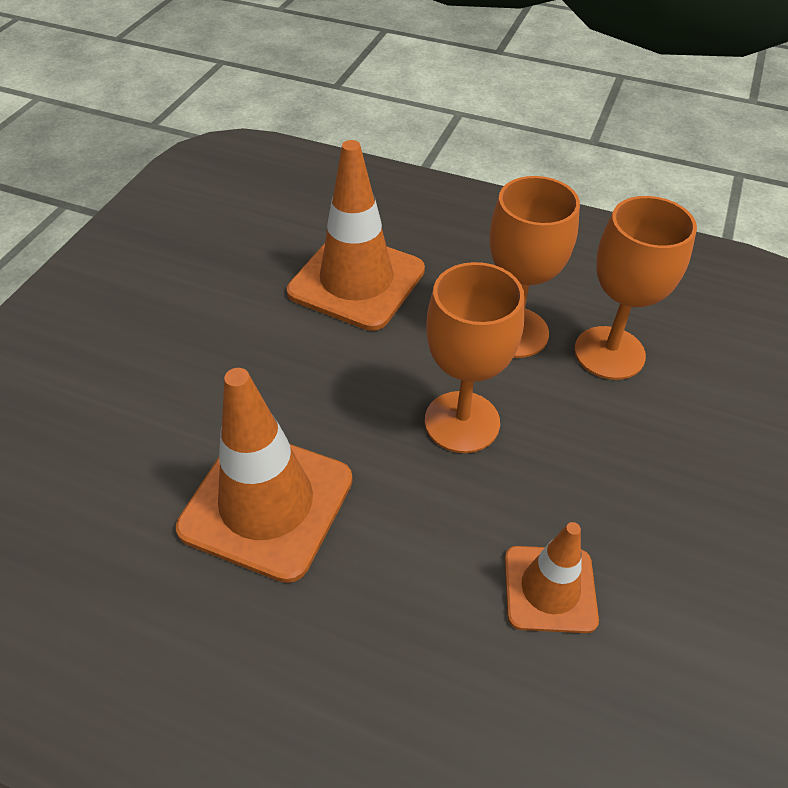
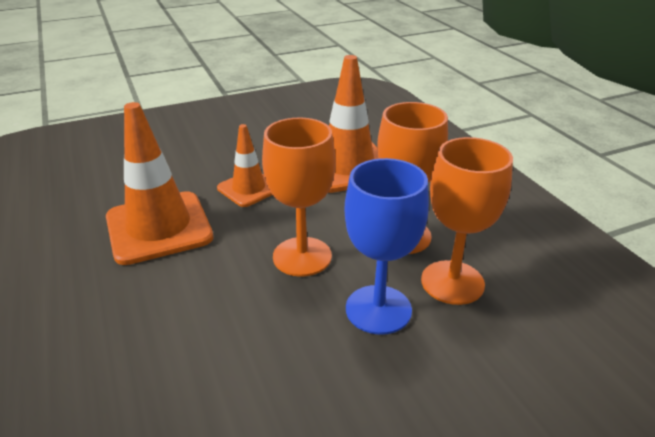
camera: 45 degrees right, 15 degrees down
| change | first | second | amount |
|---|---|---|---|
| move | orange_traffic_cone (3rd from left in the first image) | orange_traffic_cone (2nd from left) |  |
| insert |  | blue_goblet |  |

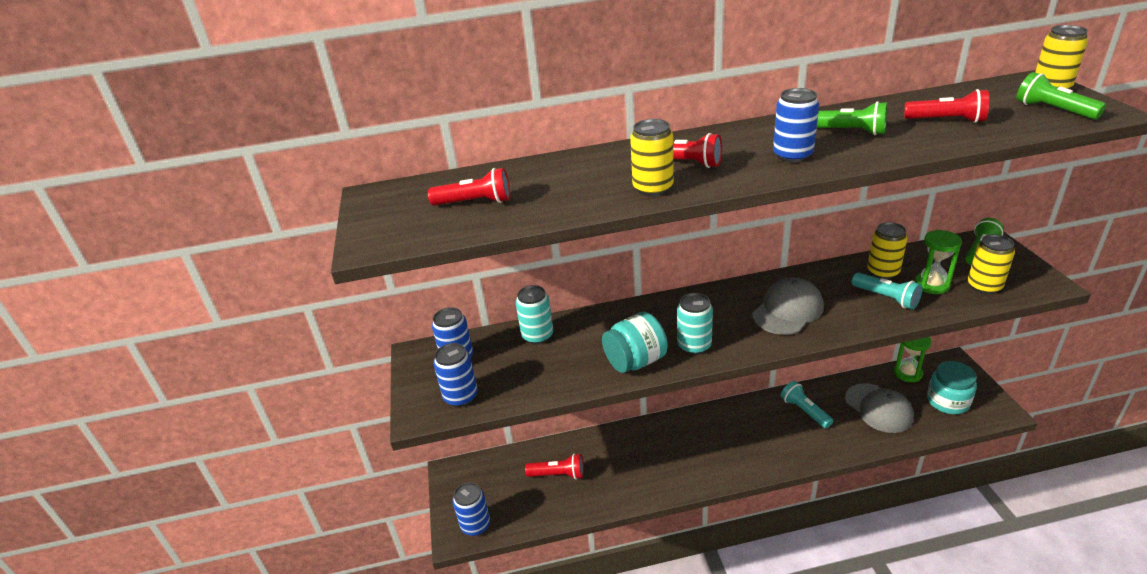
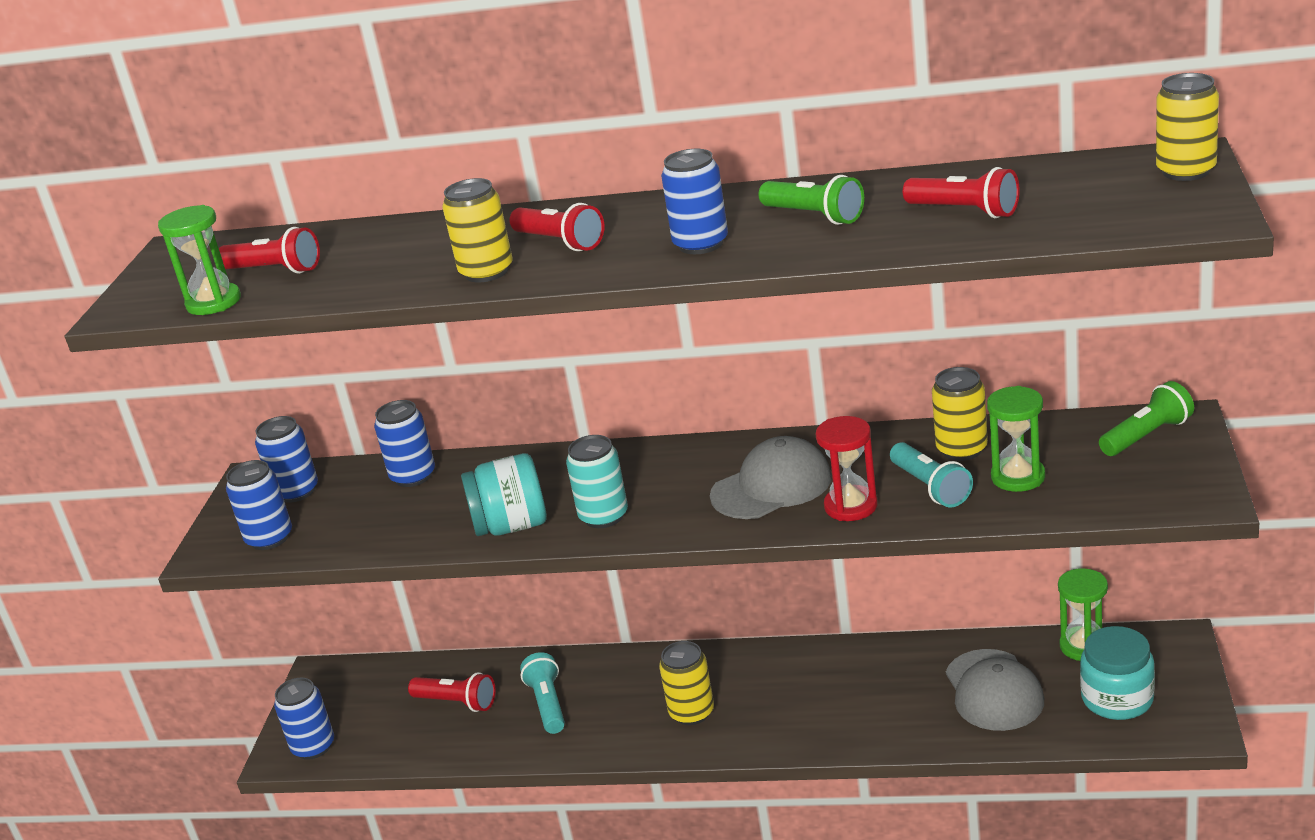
camera: 20 degrees right, 5 degrees down
| change | first | second | amount |
|---|---|---|---|
| delete | green_flashlight (3rd from left) |  |  |
| move | yellow_can (3rd from left in the first image) | yellow_can (2nd from left) |  |
| recolor | turquoise_can (1st from left) | blue_can (4th from left) |  |
| move | turquoise_flashlight (1st from left) |  |  |
| insert |  | green_hourglass (1st from left) |  |
| insert |  | red_hourglass |  |

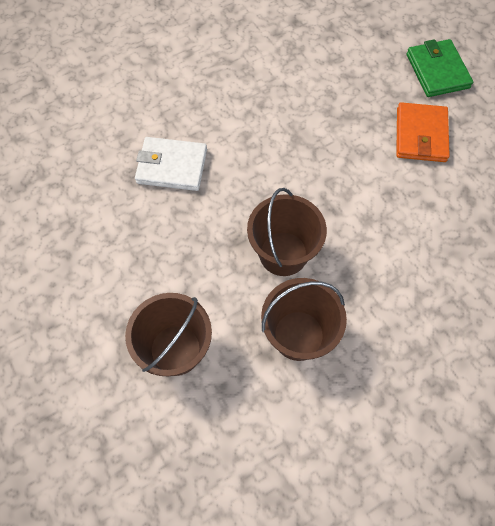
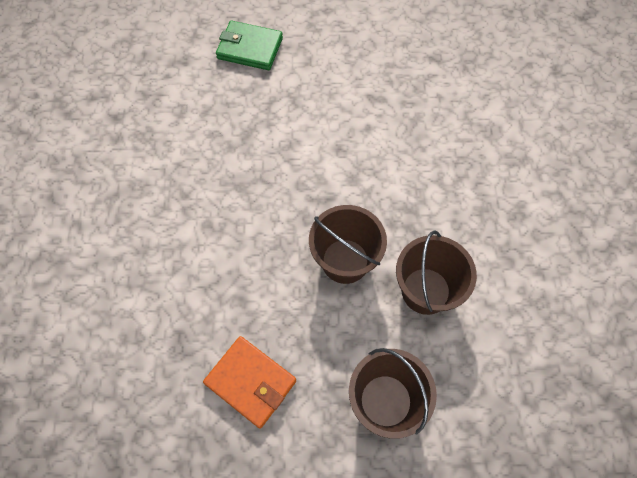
camera: 60 degrees left, 0 degrees up
| change | first | second | amount |
|---|---|---|---|
| move | orange_wallet |  |  |
| delete | white_wallet |  |  |

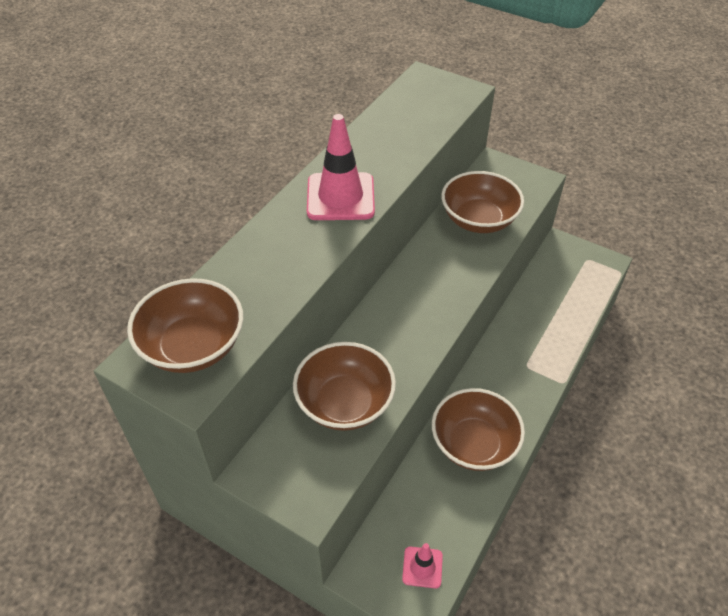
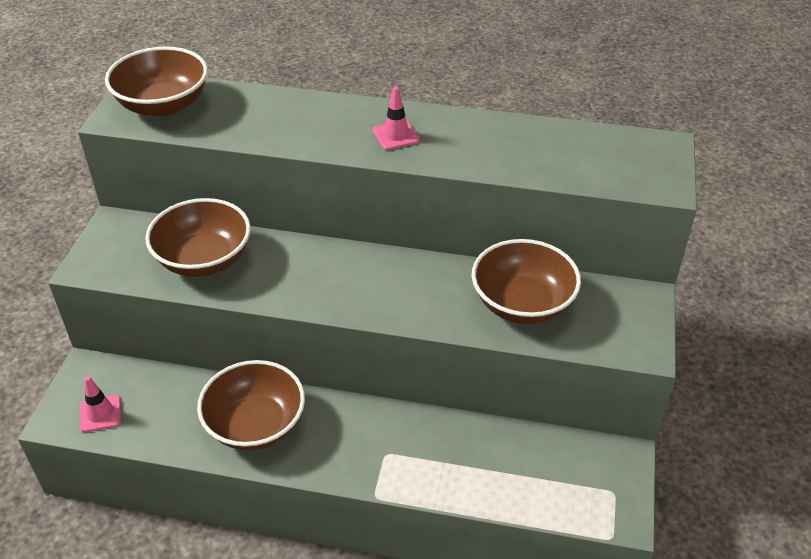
camera: 70 degrees right, 5 degrees down
| change | first | second | amount |
|---|---|---|---|
| resize | pink_traffic_cone (1st from left in the first image) | pink_traffic_cone (2nd from left) | x0.52 |

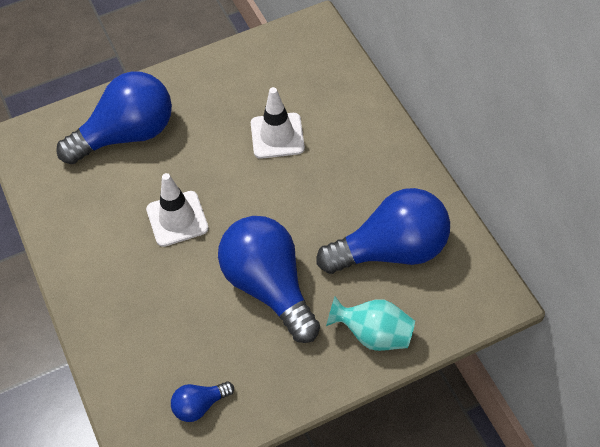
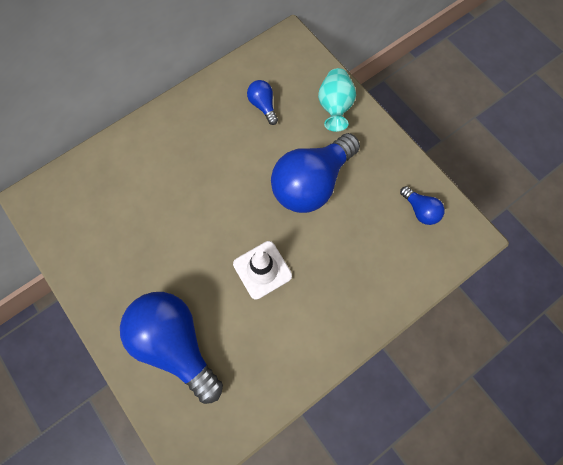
camera: 105 degrees left, 15 degrees up
| change | first | second | amount |
|---|---|---|---|
| delete | white_traffic_cone (2nd from left) |  |  |
| resize | blue_light_bulb (4th from left in the first image) | blue_light_bulb (2nd from left) | x0.45 |

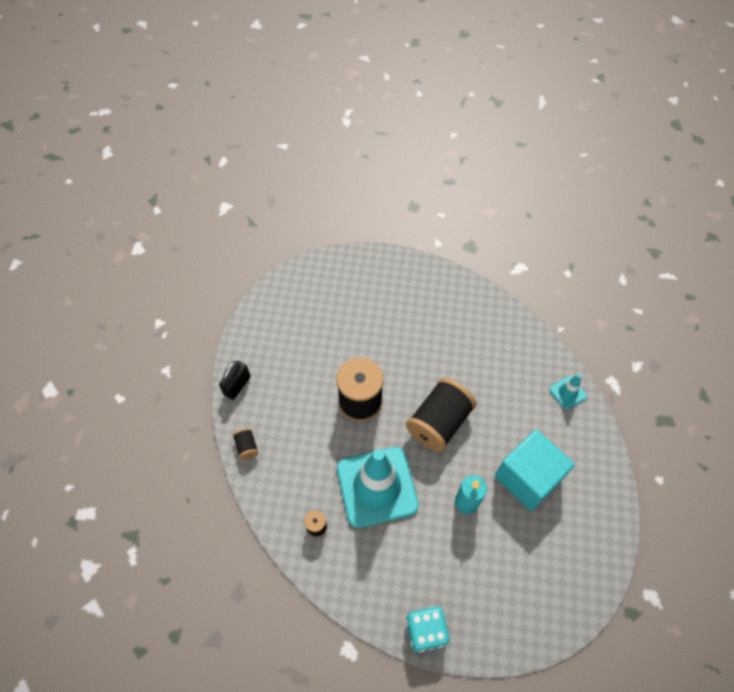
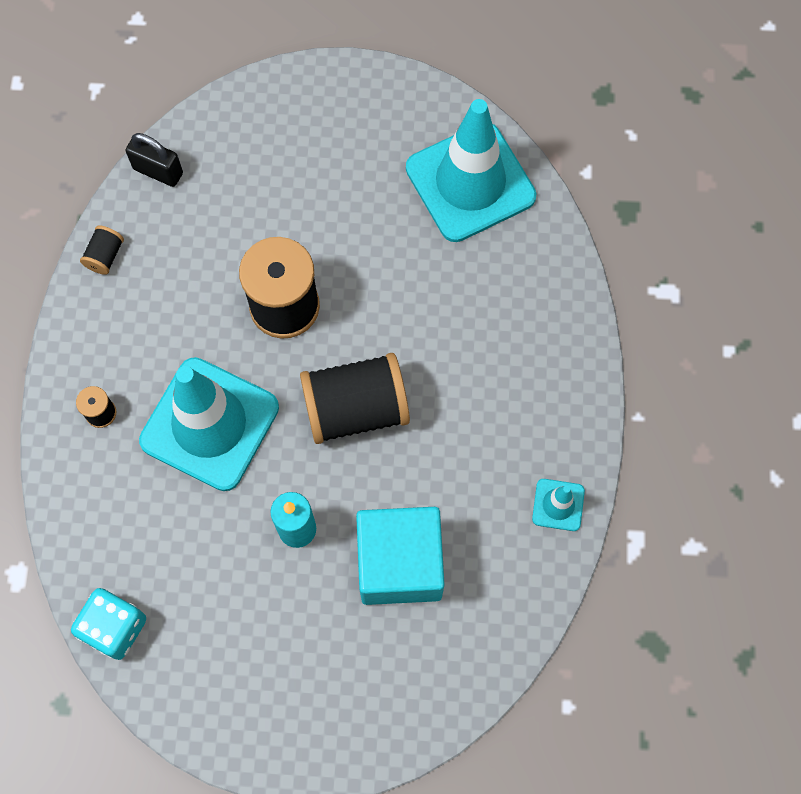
camera: 40 degrees right, 10 degrees up
| change | first | second | amount |
|---|---|---|---|
| rotate | black_padlock |  | 45 degrees clockwise |
| insert |  | turquoise_traffic_cone (2nd from left) |  |

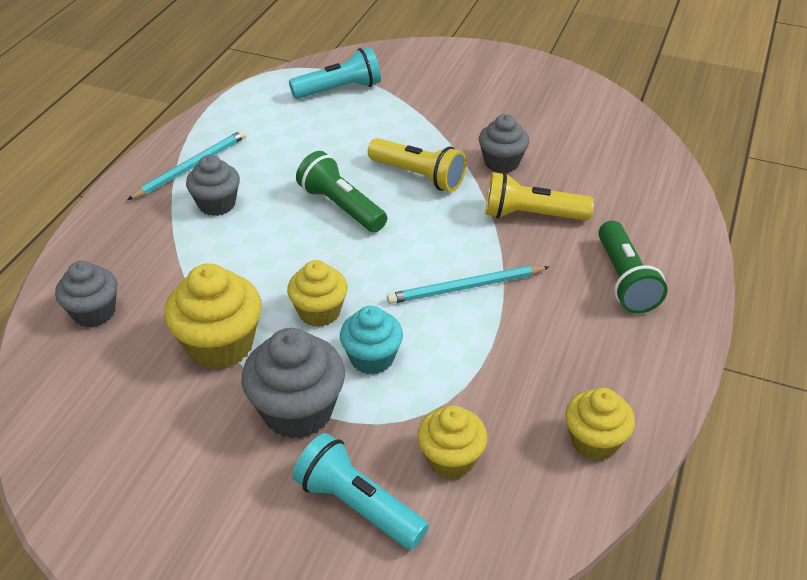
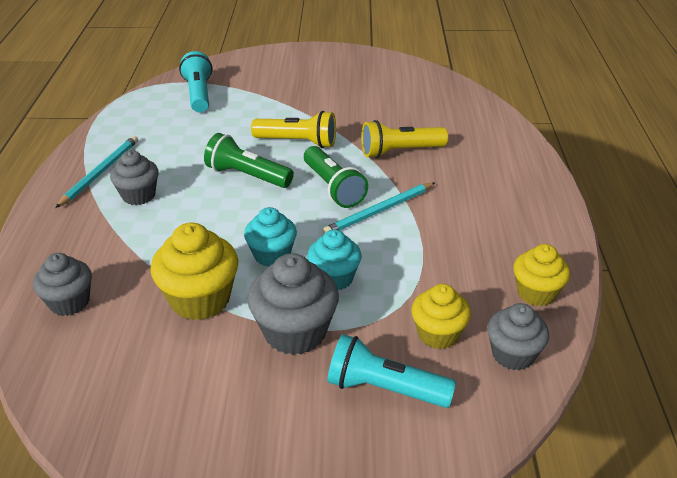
camera: 20 degrees left, 5 degrees down
| change | first | second | amount |
|---|---|---|---|
| rotate | turquoise_flashlight (1st from left) |  | 60 degrees counterclockwise |
| move | grey_cupcake (4th from left) |  |  |
| move | green_flashlight (2nd from left) |  |  |
| recolor | yellow_cupcake (2nd from left) | turquoise_cupcake (1st from left) |  |

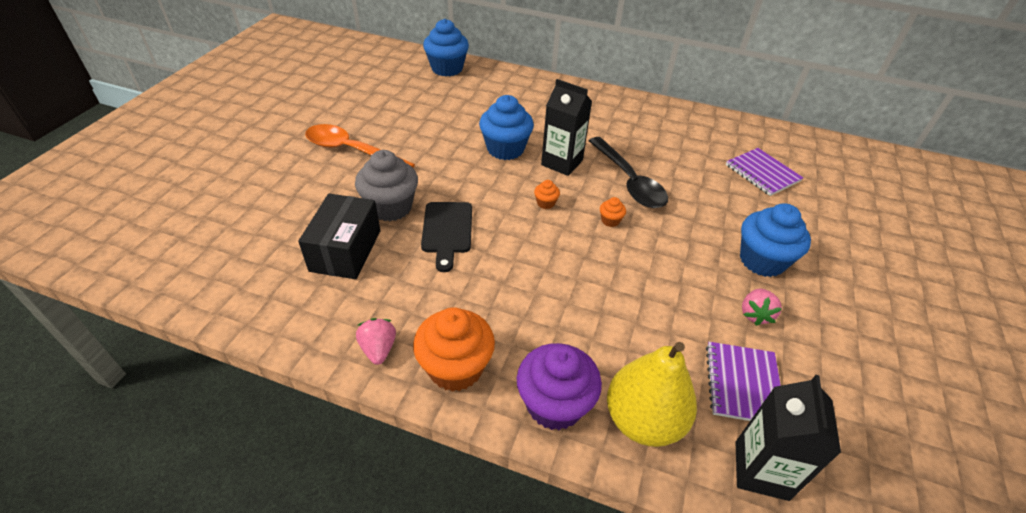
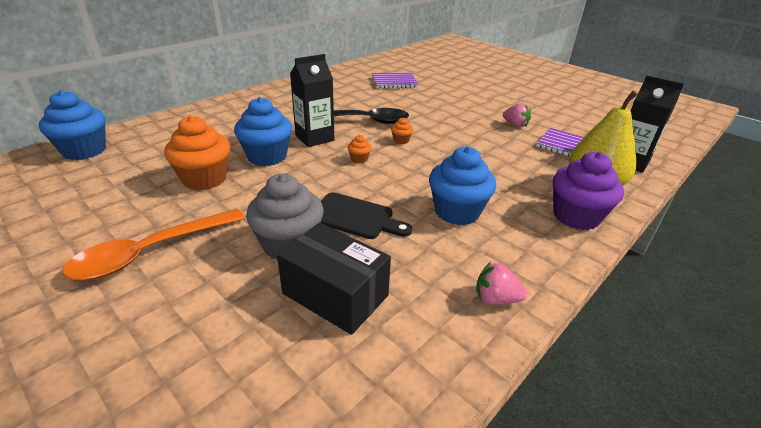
camera: 65 degrees left, 10 degrees down
| change | first | second | amount |
|---|---|---|---|
| move | blue_cupcake (3rd from left) |  |  |
| move | orange_cupcake (1st from left) |  |  |

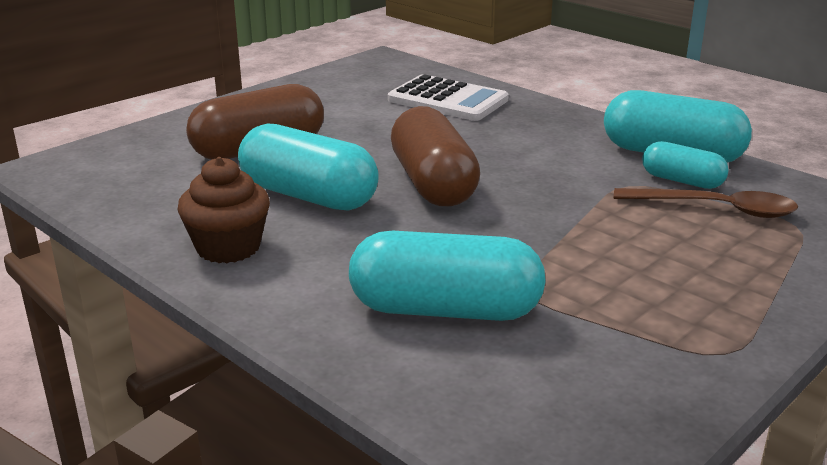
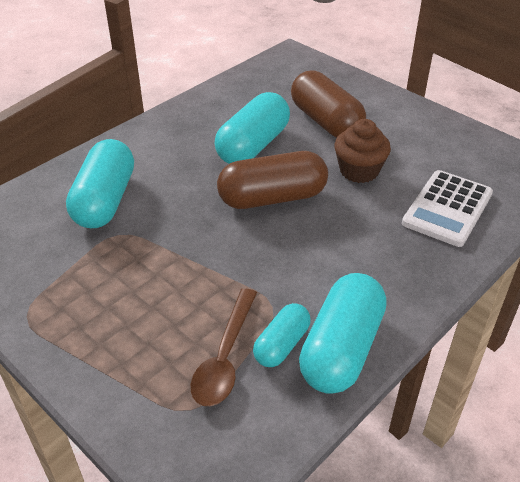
camera: 90 degrees right, 15 degrees up
| change | first | second | amount |
|---|---|---|---|
| move | brown_cupcake |  |  |

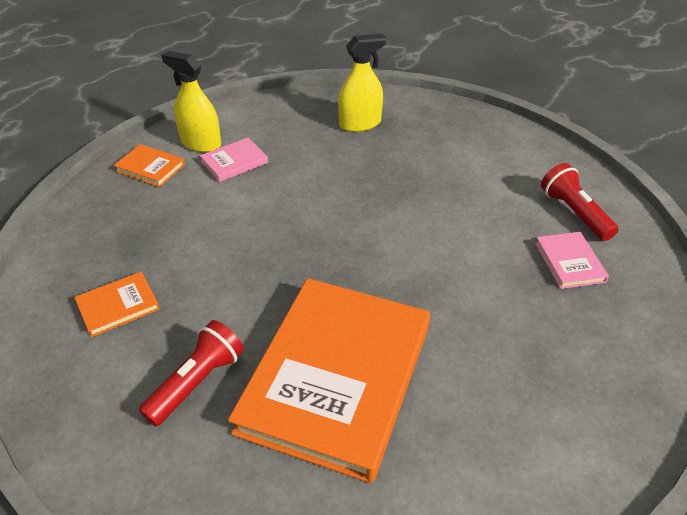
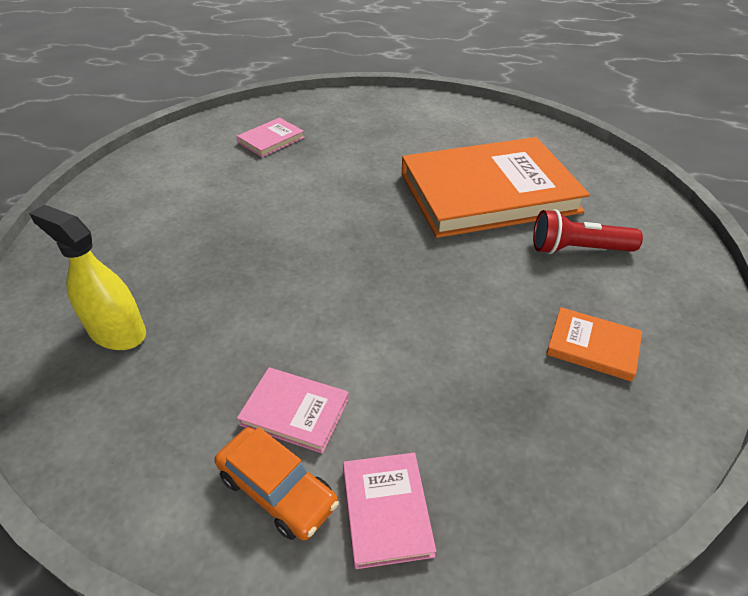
camera: 125 degrees left, 0 degrees up
| change | first | second | amount |
|---|---|---|---|
| replace | yellow_spray_bottle (1st from left) | orange_car |  |
| recolor | orange_book (2nd from left) | pink_book (3rd from left) |  |
| delete | red_flashlight (2nd from left) |  |  |

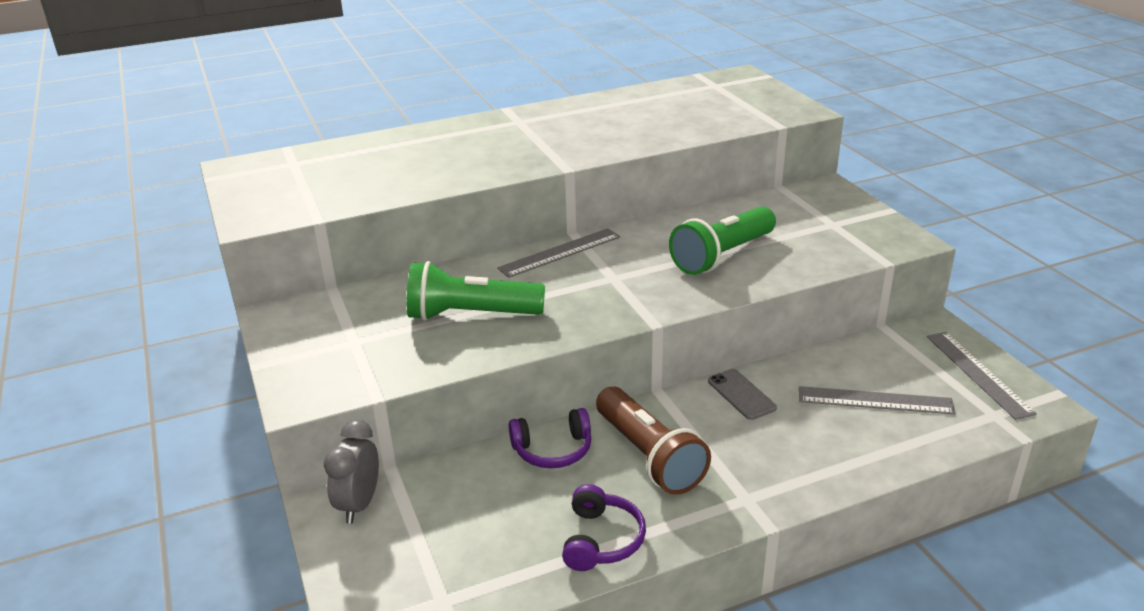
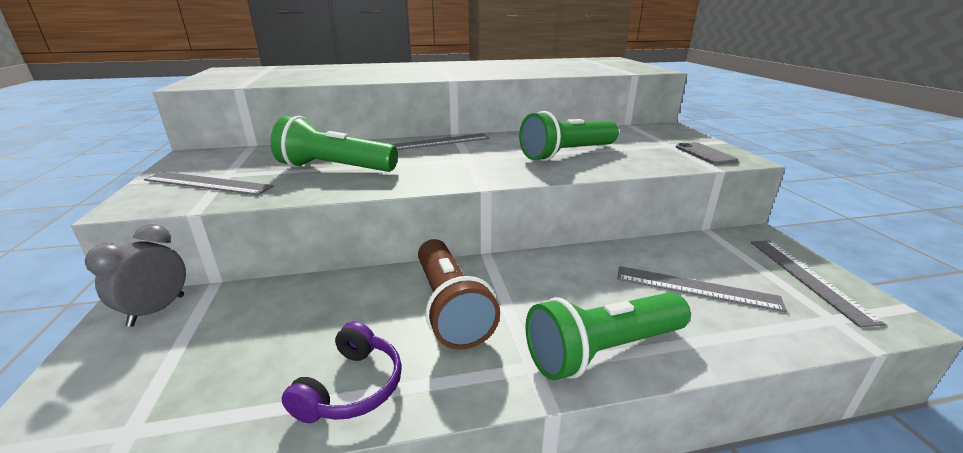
camera: 10 degrees right, 5 degrees down
| change | first | second | amount |
|---|---|---|---|
| move | grey_phone |  |  |
| delete | purple_headphones (1st from left) |  |  |
| insert |  | grey_ruler (1st from left) |  |
| insert |  | green_flashlight (3rd from left) |  |

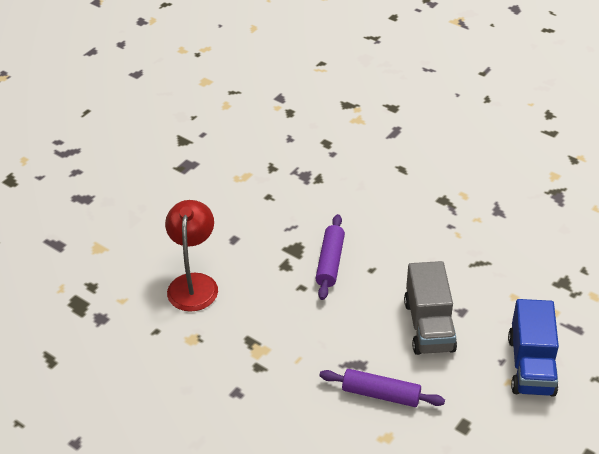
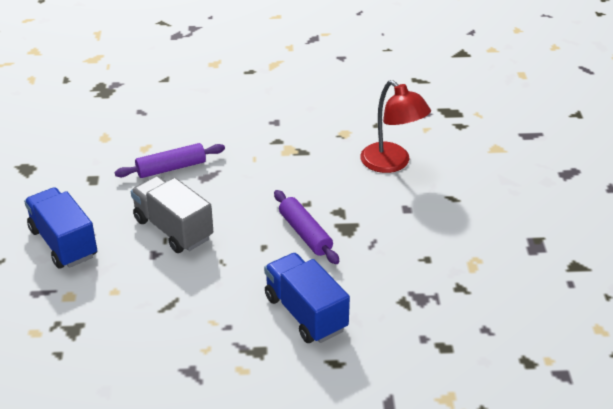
camera: 140 degrees right, 5 degrees down
| change | first | second | amount |
|---|---|---|---|
| insert |  | blue_truck (2nd from left) |  |

